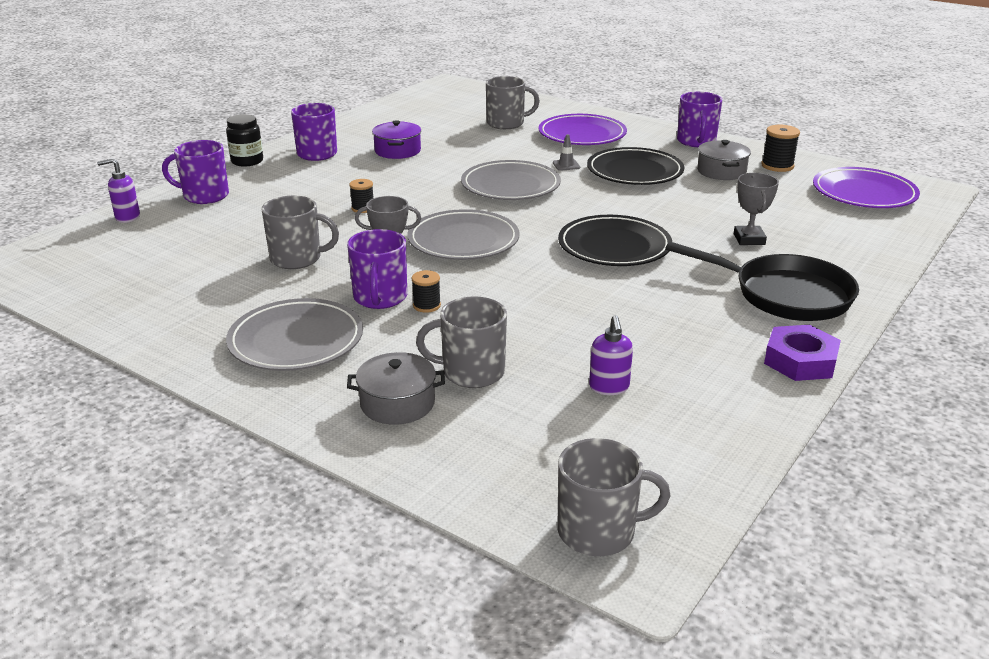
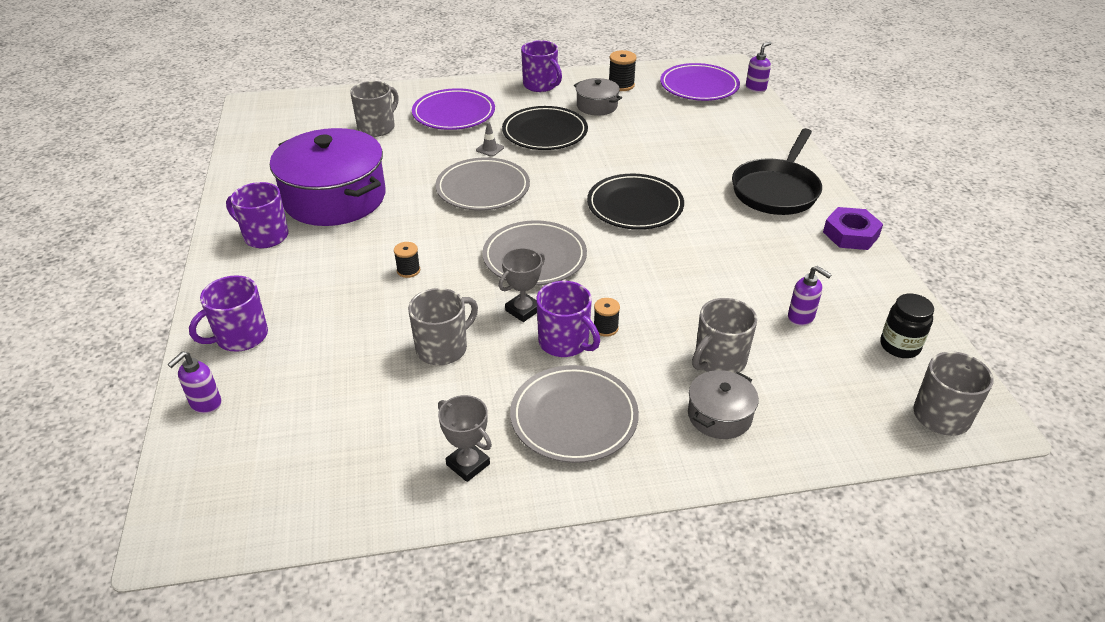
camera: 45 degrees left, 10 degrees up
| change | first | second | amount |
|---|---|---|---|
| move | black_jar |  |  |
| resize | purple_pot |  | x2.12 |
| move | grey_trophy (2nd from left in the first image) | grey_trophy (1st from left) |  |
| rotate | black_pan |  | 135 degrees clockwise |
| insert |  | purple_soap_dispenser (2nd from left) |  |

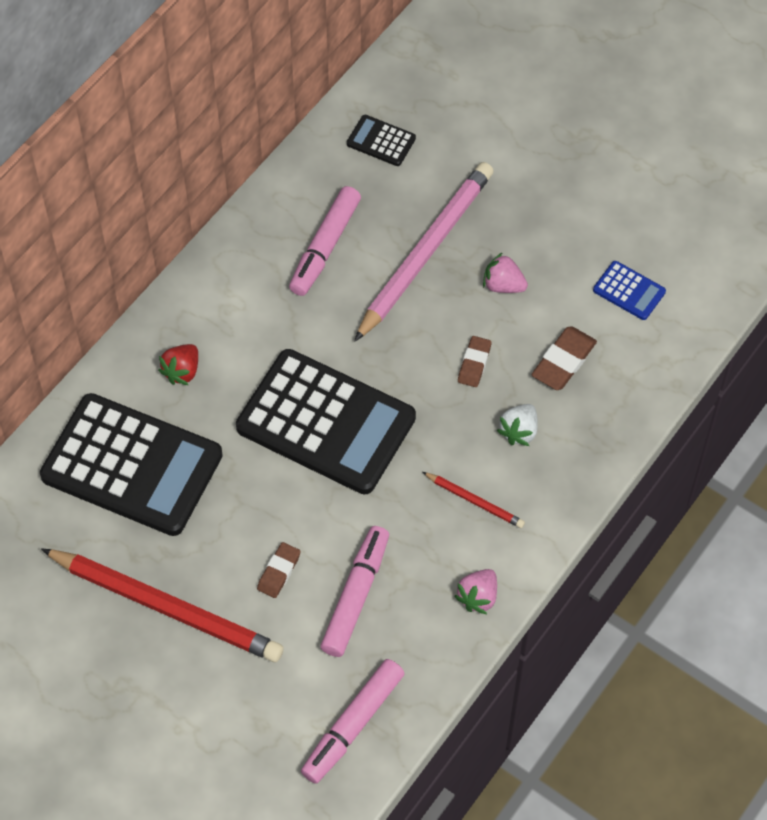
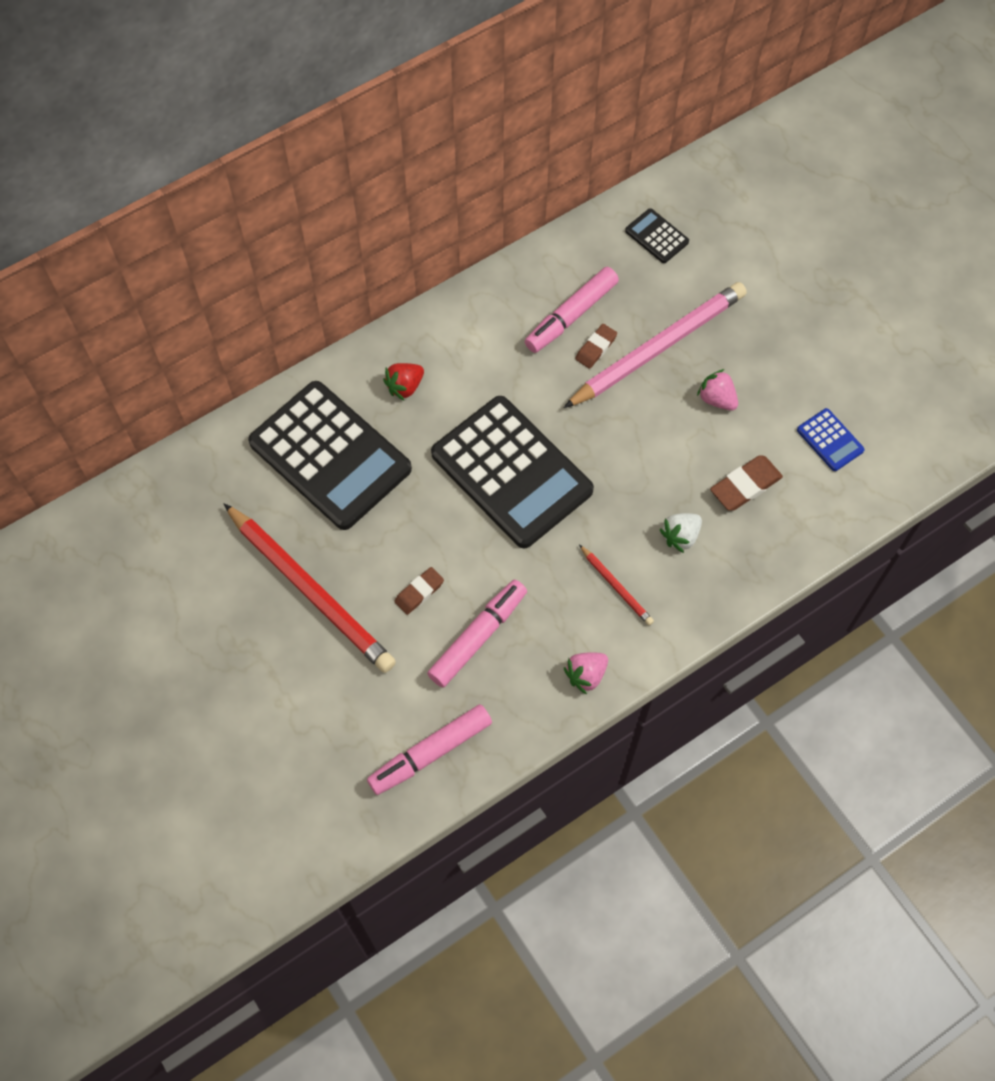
camera: 20 degrees right, 5 degrees up
| change | first | second | amount |
|---|---|---|---|
| move | brown_eraser (2nd from left) |  |  |

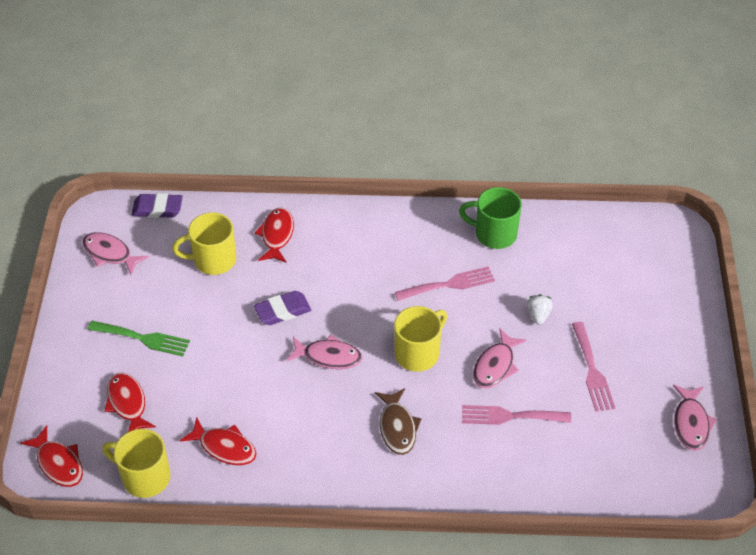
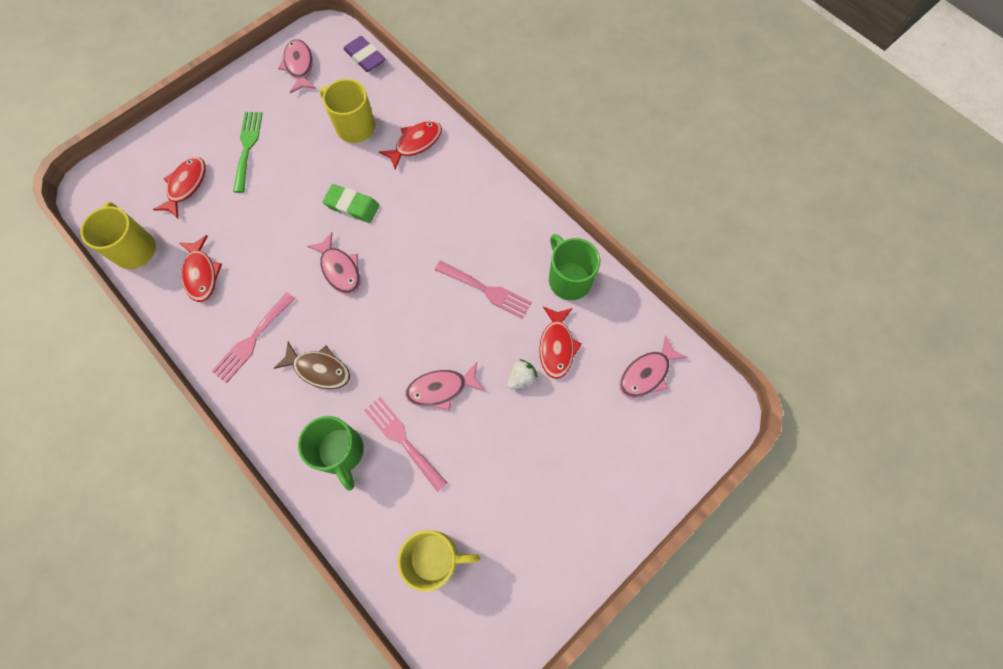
camera: 45 degrees right, 20 degrees up
| change | first | second | amount |
|---|---|---|---|
| recolor | purple_eraser (2nd from left) | green_eraser |  |
| move | yellow_mug (3rd from left) |  |  |
| rotate | green_fork |  | 150 degrees counterclockwise |
| move | pink_fork (3rd from left in the first image) | pink_fork (1st from left) |  |
| move | pink_fish (4th from left) |  |  |
| rotate | brown_fish |  | 105 degrees counterclockwise |
| move | red_fish (1st from left in the first image) | red_fish (4th from left) |  |
| insert |  | green_mug (1st from left) |  |

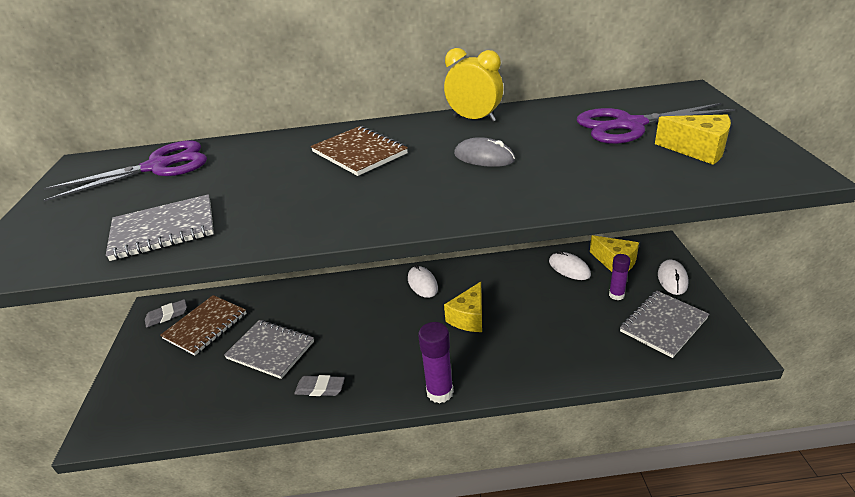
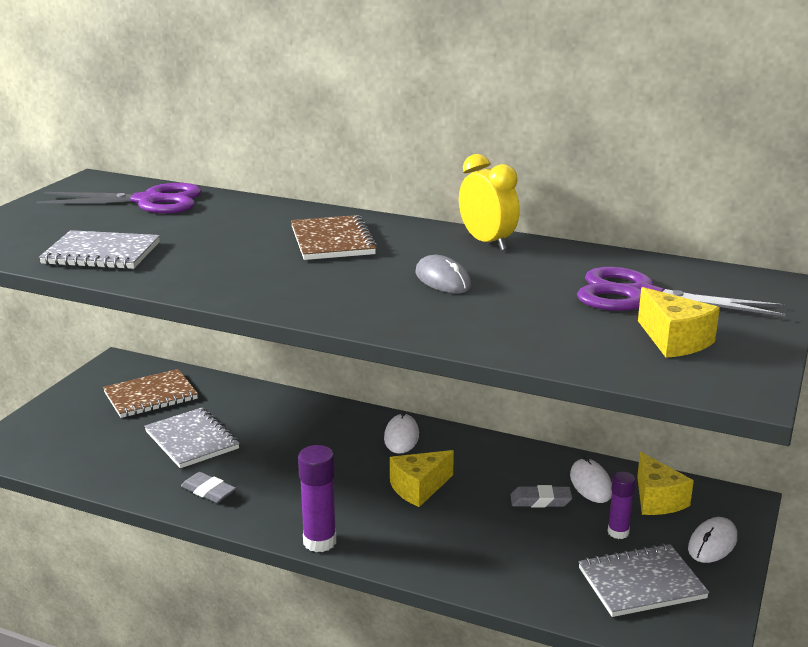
camera: 25 degrees right, 10 degrees down
| change | first | second | amount |
|---|---|---|---|
| move | grey_eraser (1st from left in the first image) | grey_eraser (2nd from left) |  |

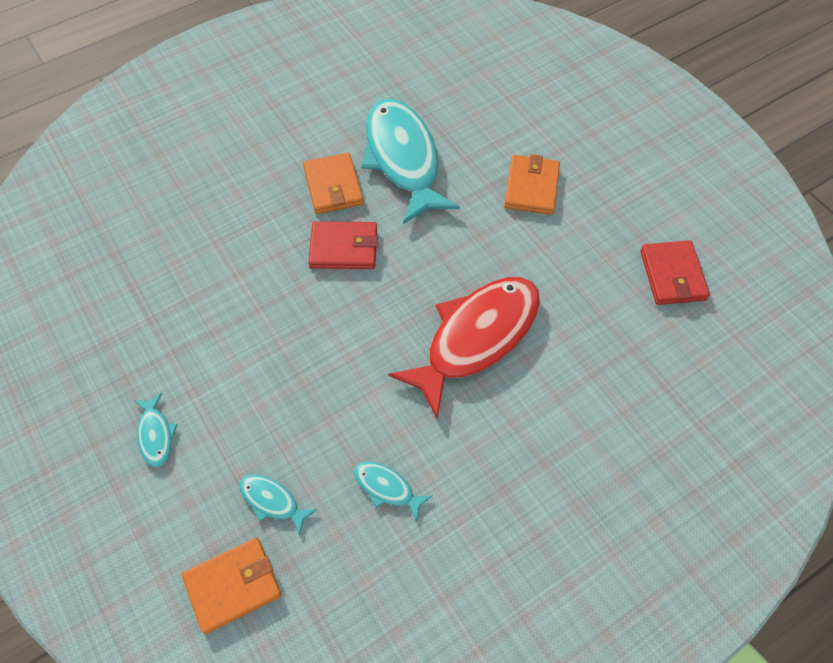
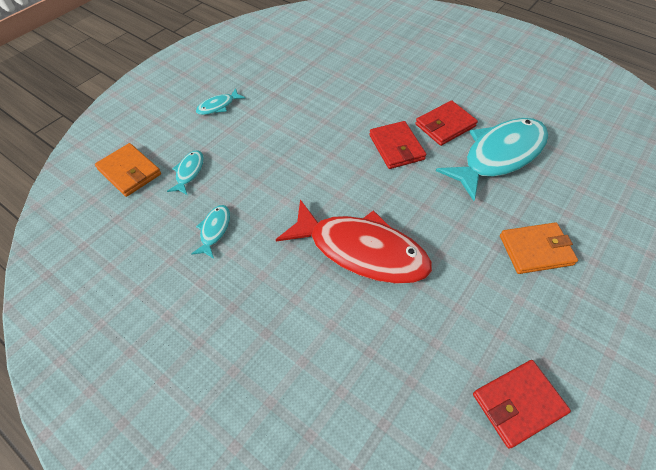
camera: 70 degrees right, 5 degrees down
| change | first | second | amount |
|---|---|---|---|
| recolor | orange_wallet (2nd from left) | red_wallet (2nd from left) |  |

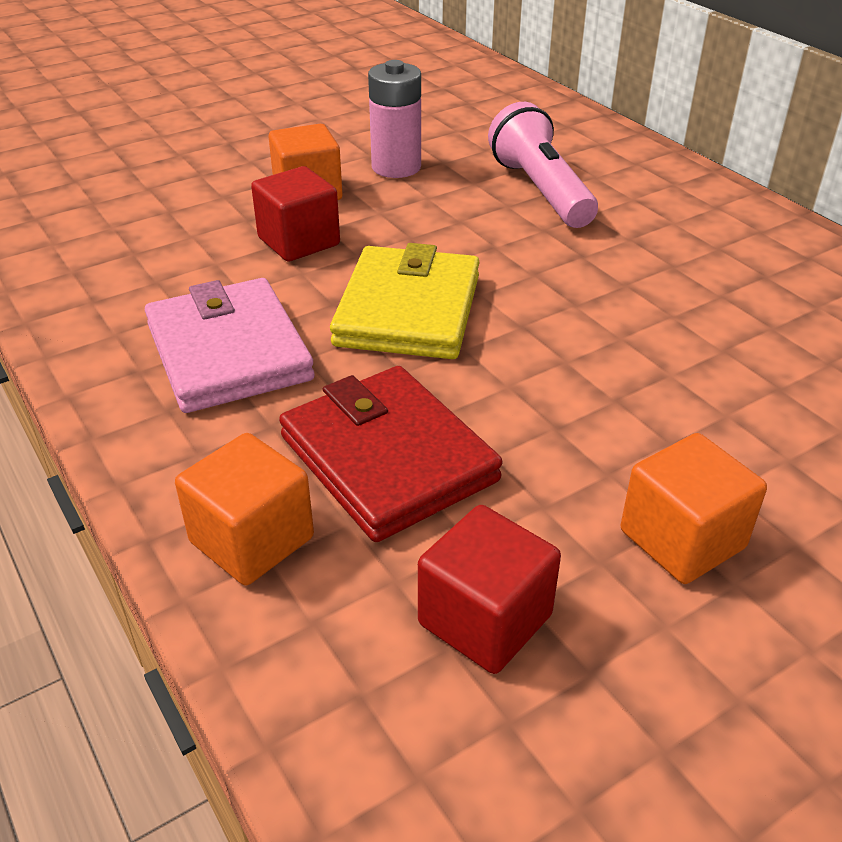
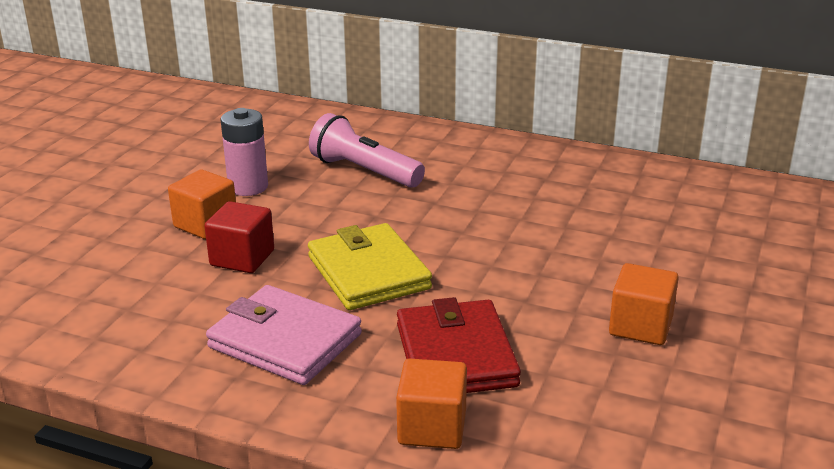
camera: 35 degrees left, 10 degrees down
| change | first | second | amount |
|---|---|---|---|
| rotate | red_wallet |  | 60 degrees clockwise |
| delete | red_cube (2nd from left) |  |  |

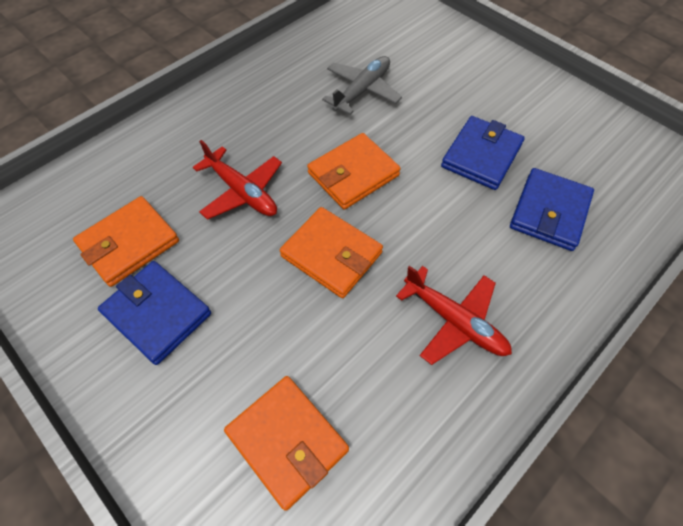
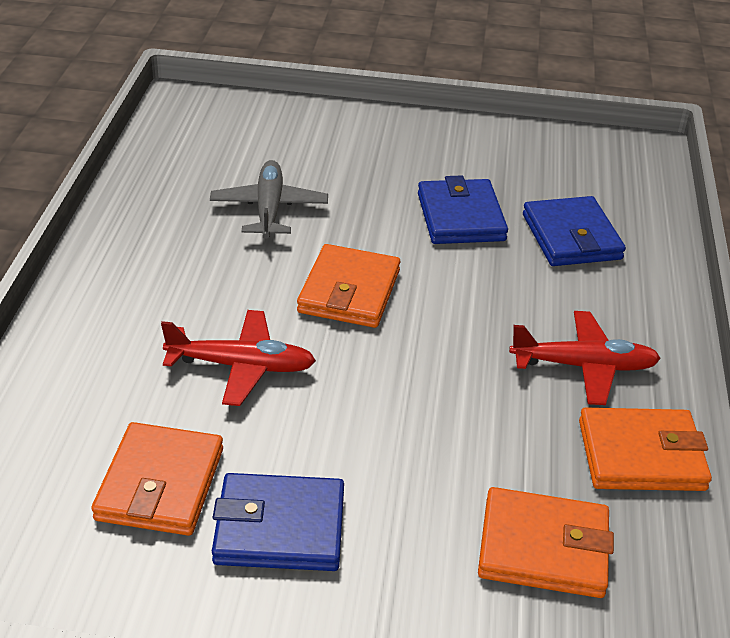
camera: 40 degrees left, 20 degrees down
| change | first | second | amount |
|---|---|---|---|
| move | orange_wallet (3rd from left in the first image) | orange_wallet (4th from left) |  |

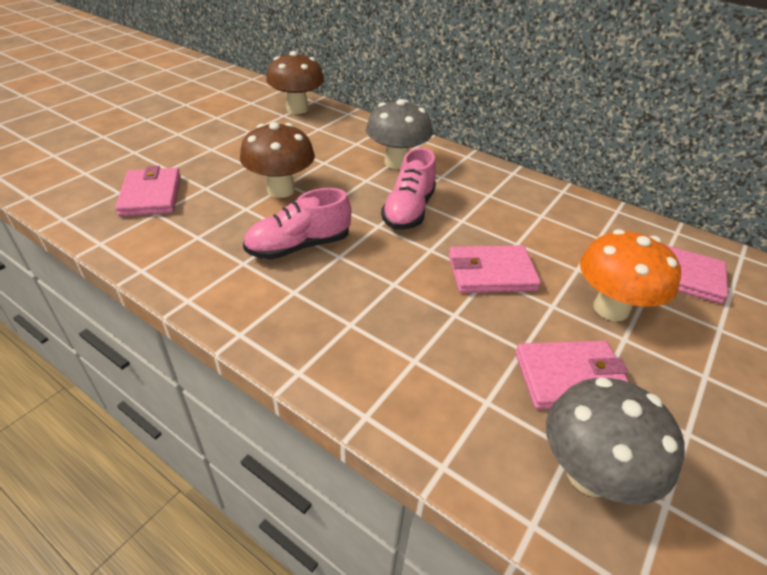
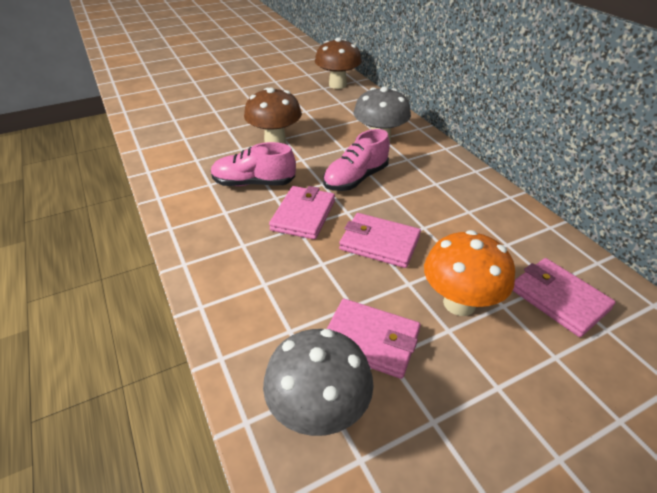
camera: 30 degrees right, 0 degrees up
| change | first | second | amount |
|---|---|---|---|
| move | pink_wallet (1st from left) |  |  |

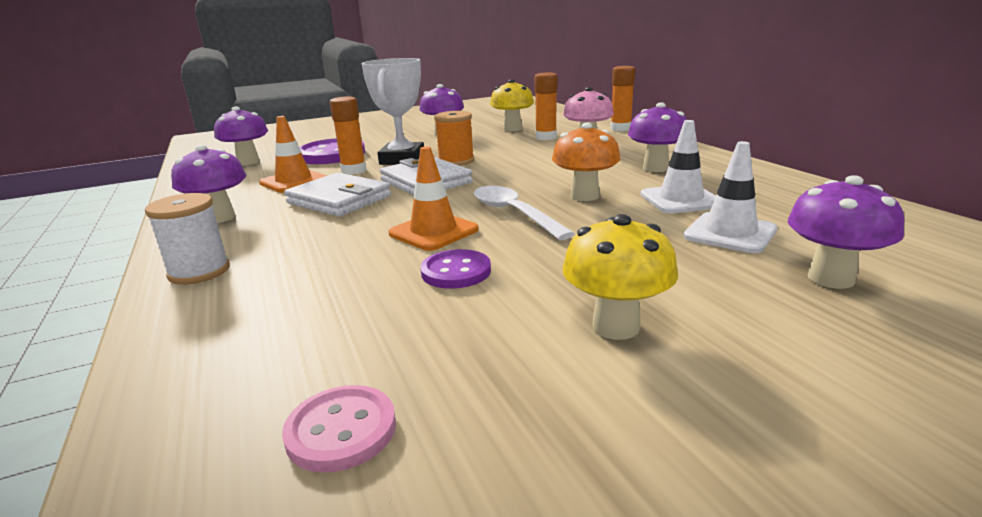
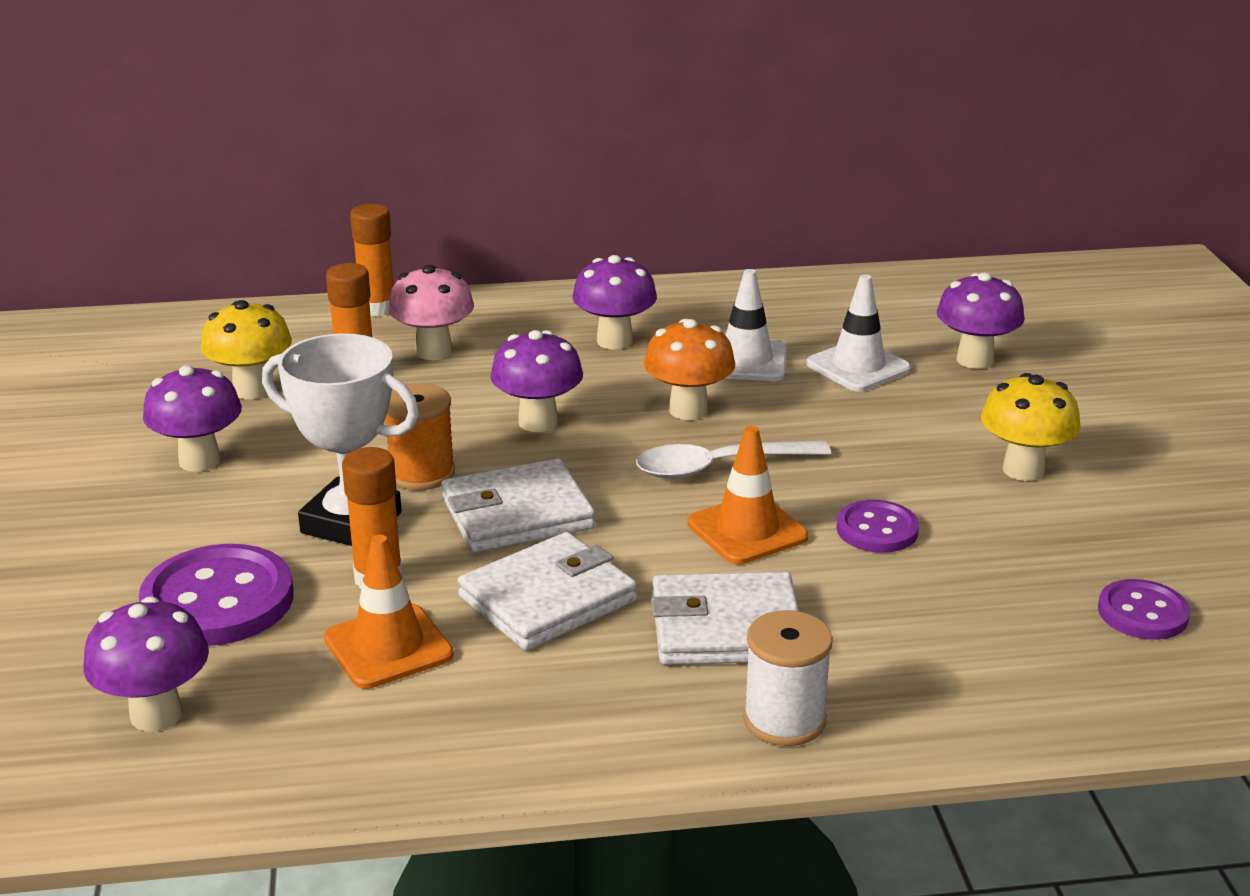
camera: 75 degrees left, 5 degrees up
| change | first | second | amount |
|---|---|---|---|
| move | purple_mushroom (1st from left in the first image) | purple_mushroom (3rd from left) |  |
| recolor | pink_button | purple_button (3rd from left) |  |
| insert |  | white_wallet (3rd from left) |  |

